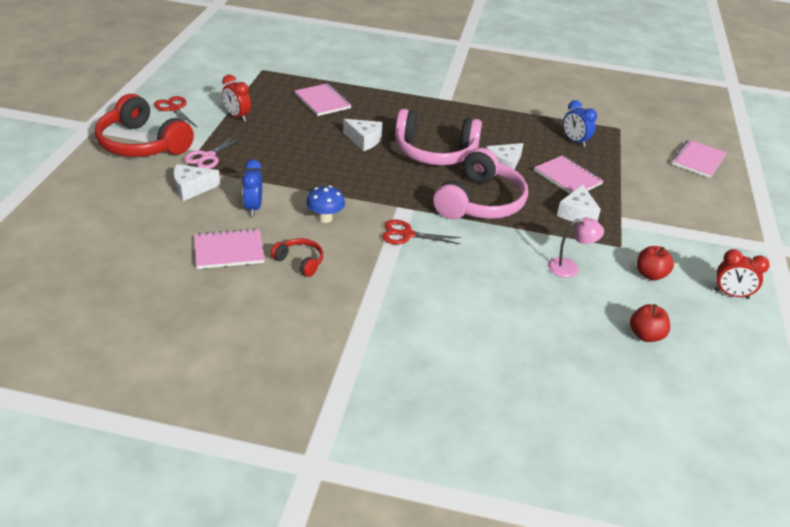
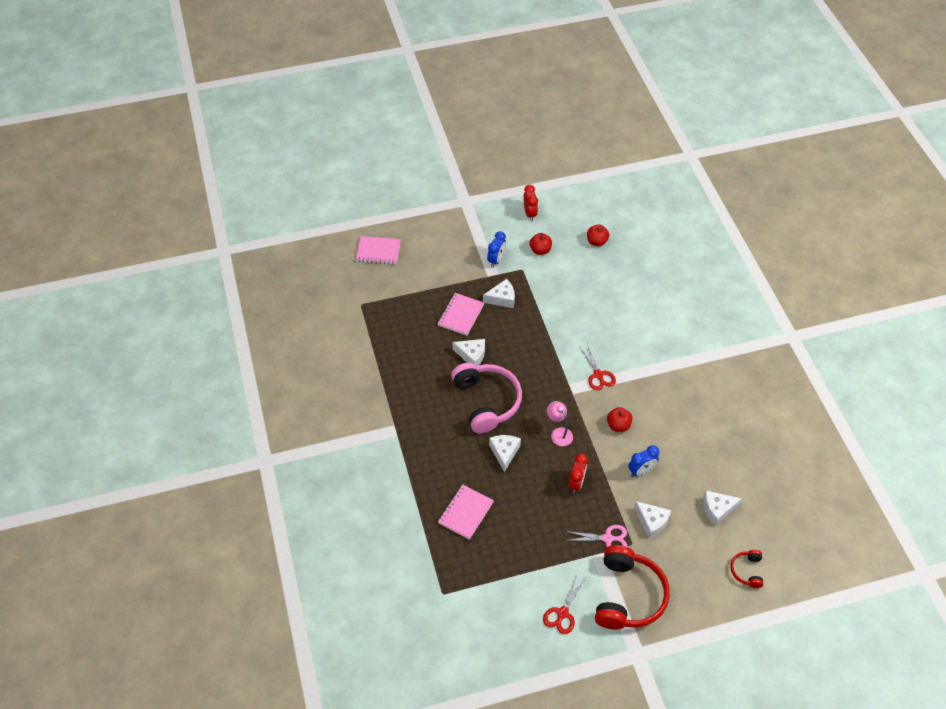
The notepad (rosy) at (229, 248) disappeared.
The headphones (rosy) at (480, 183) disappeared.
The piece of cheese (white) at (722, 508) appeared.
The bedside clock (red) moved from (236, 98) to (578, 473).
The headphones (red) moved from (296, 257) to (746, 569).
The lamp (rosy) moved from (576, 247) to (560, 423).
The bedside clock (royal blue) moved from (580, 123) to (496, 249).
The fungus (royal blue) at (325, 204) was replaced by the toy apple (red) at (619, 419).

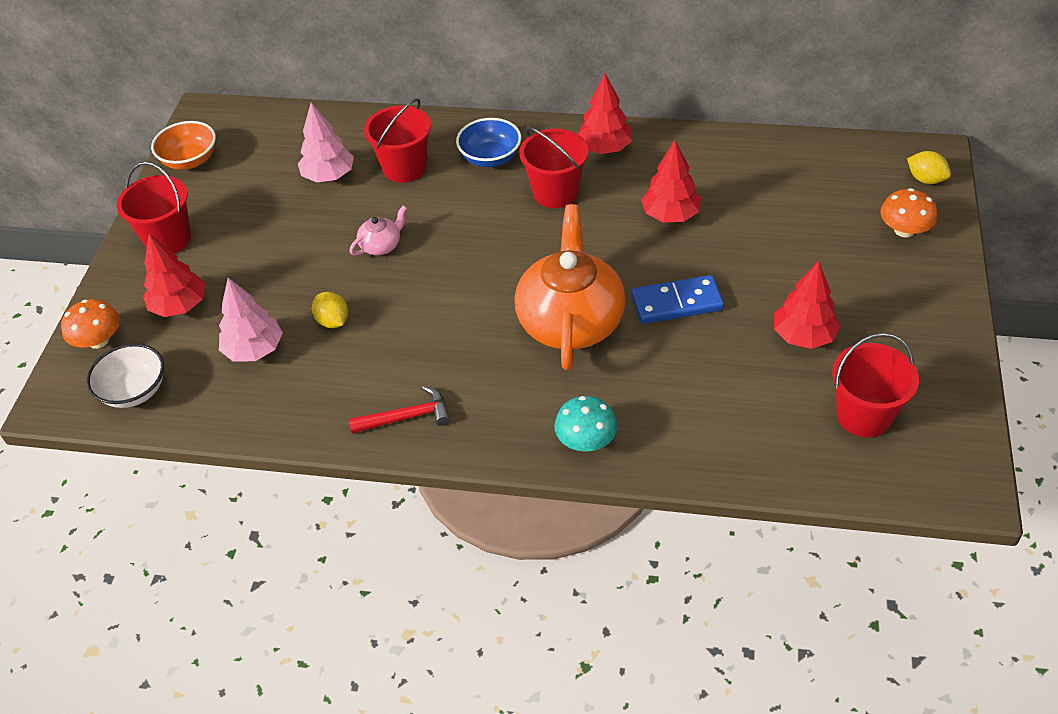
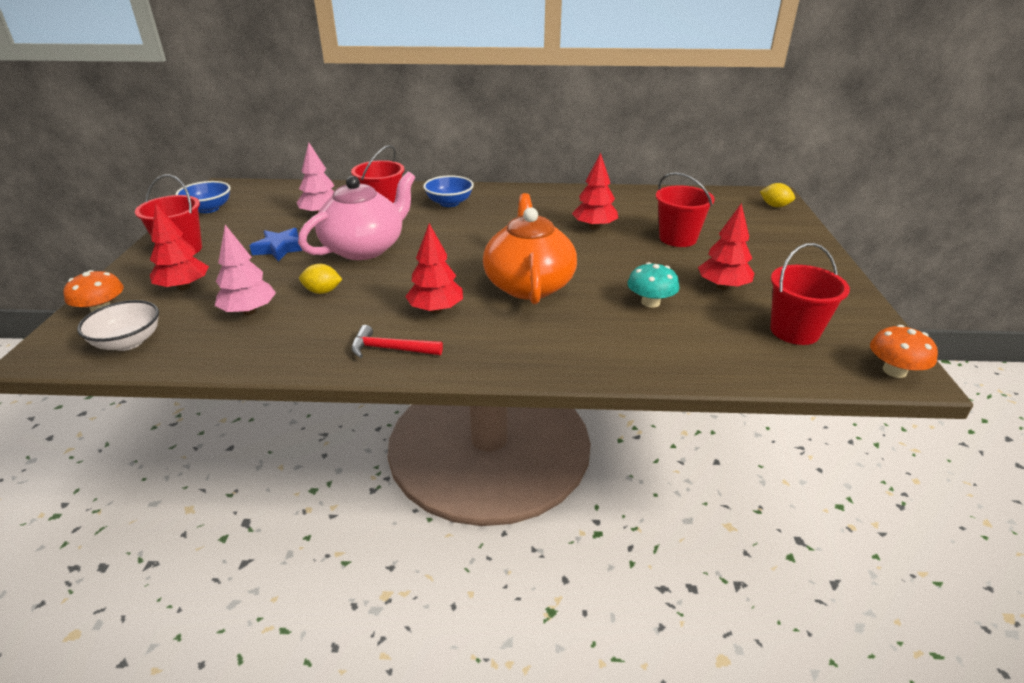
The domino piece (royal blue) at (677, 299) disappeared.
The five-pointed star (royal blue) at (276, 244) appeared.
The sand bucket (red) moved from (554, 167) to (685, 209).
The fungus (turquoise) moved from (586, 424) to (653, 285).
The toy tree (red) moved from (605, 113) to (434, 268).
The fungus (orange) moved from (908, 212) to (904, 351).
The deep dish (orange) at (183, 145) became the deep dish (royal blue) at (203, 197).
The citrus fruit (bright yellow) at (330, 310) turned 45 degrees counterclockwise.
The carpenter's hammer (red) at (399, 410) turned 150 degrees counterclockwise.
The china teapot (rosy) at (378, 231) changed to 2.35 times the size.

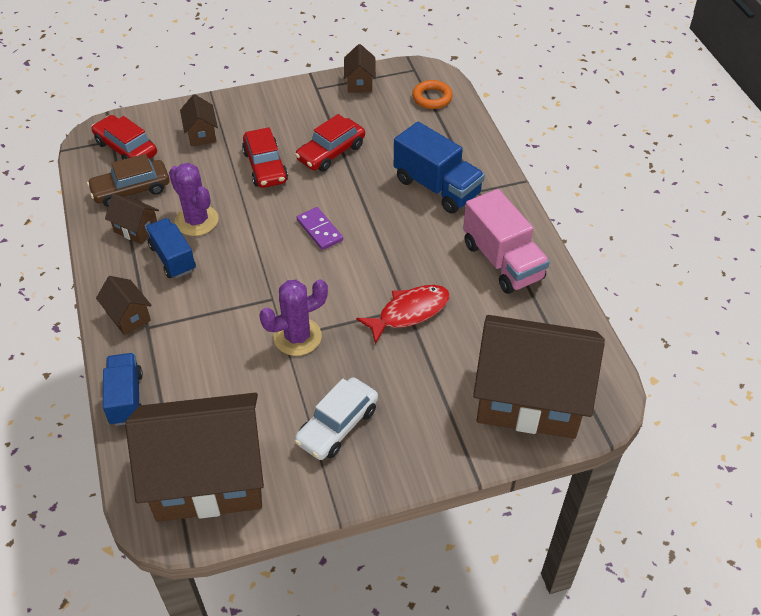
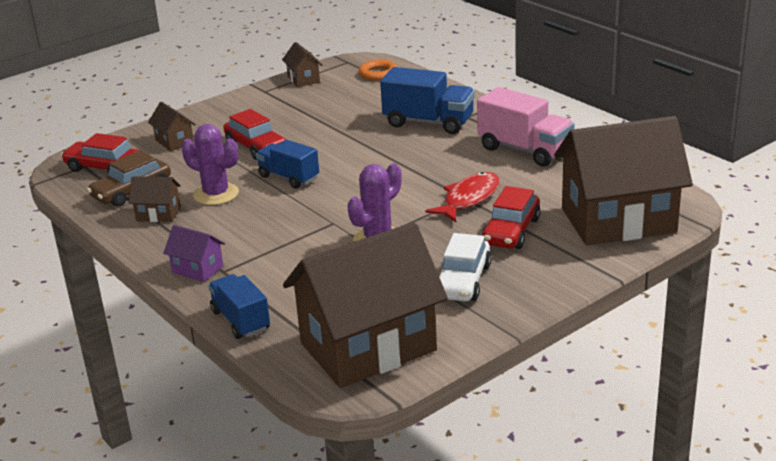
The domino piece (violet) at (320, 228) disappeared.
The truck (royal blue) moved from (170, 248) to (287, 164).
The car (red) moved from (330, 143) to (511, 217).
The toy house (russet) at (124, 305) became the toy house (violet) at (194, 253).

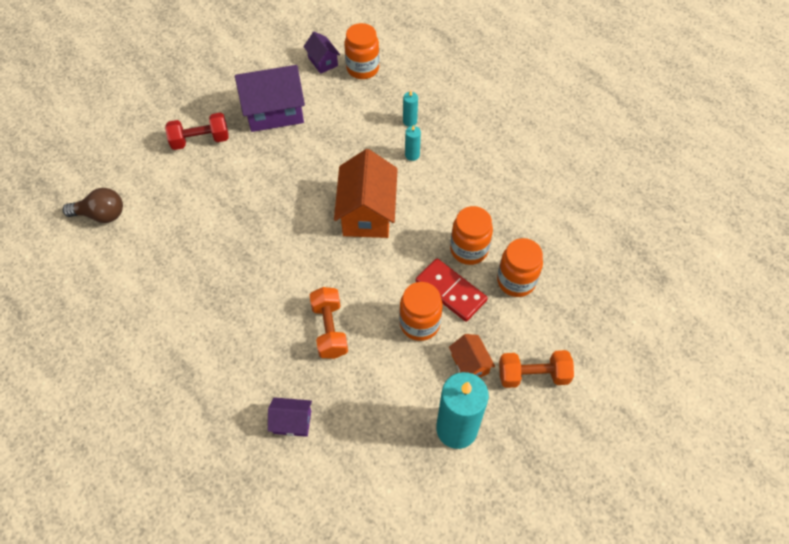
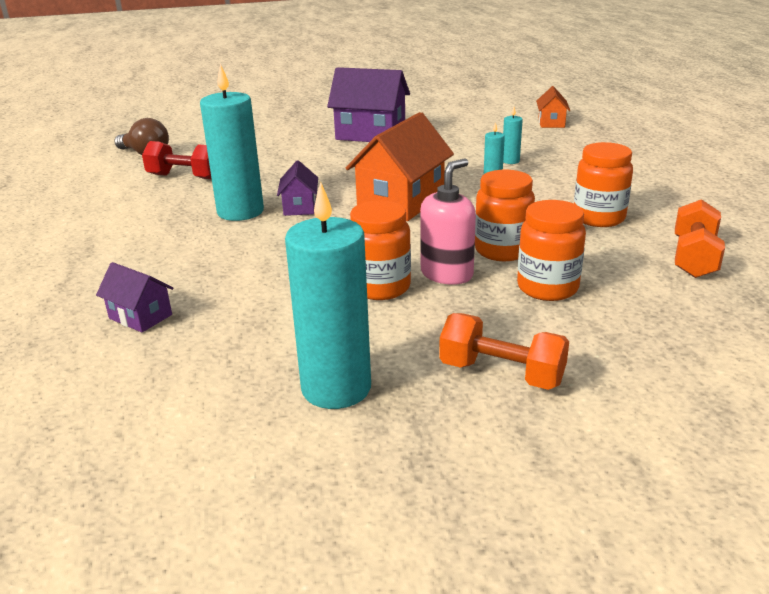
The wax candle (turquoise) at (232, 142) appeared.
The dumbbell (red) moved from (197, 131) to (177, 160).
The toy house (violet) moved from (321, 53) to (297, 188).
The dumbbell (orange) moved from (329, 323) to (700, 238).
The jar (orange) moved from (362, 51) to (603, 184).
The toy house (orange) moved from (472, 355) to (553, 107).
The domino piece (red) at (452, 290) was replaced by the soap pump (rosy) at (448, 221).

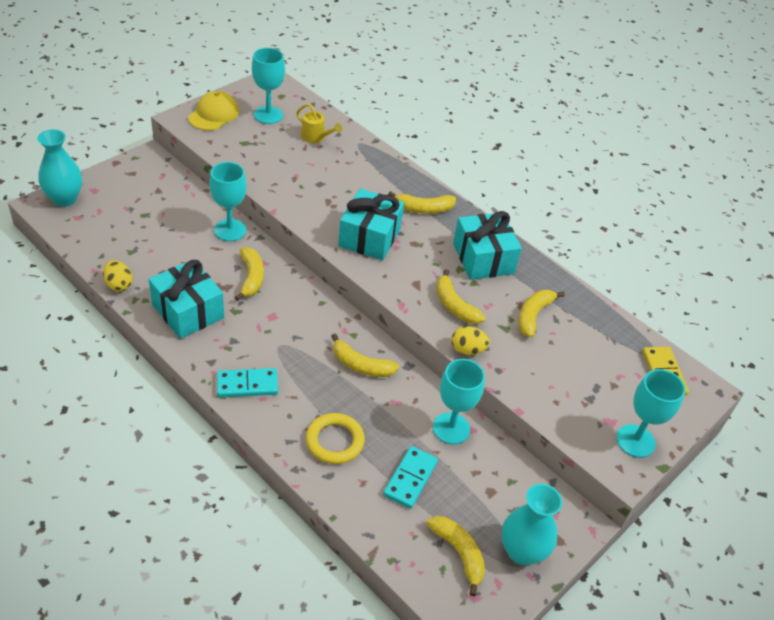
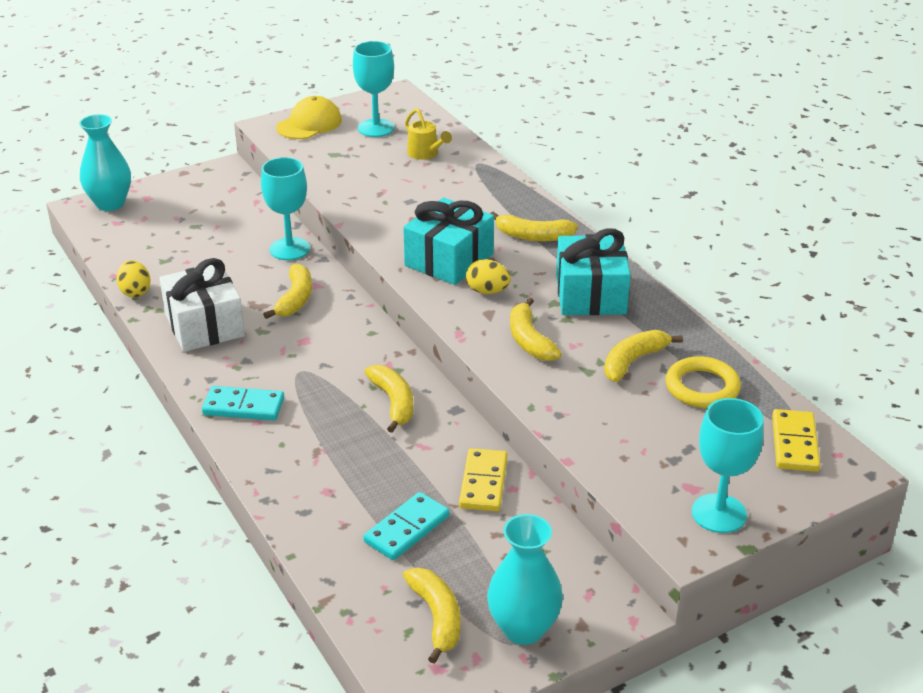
The ring (bright yellow) moved from (335, 438) to (703, 382).
The egg (bright yellow) moved from (470, 340) to (488, 276).
The wine glass (turquoise) at (459, 401) was replaced by the domino piece (bright yellow) at (483, 479).
The present (turquoise) at (186, 299) became the present (white) at (202, 305).
The banana fruit (bright yellow) at (365, 355) turned 150 degrees counterclockwise.

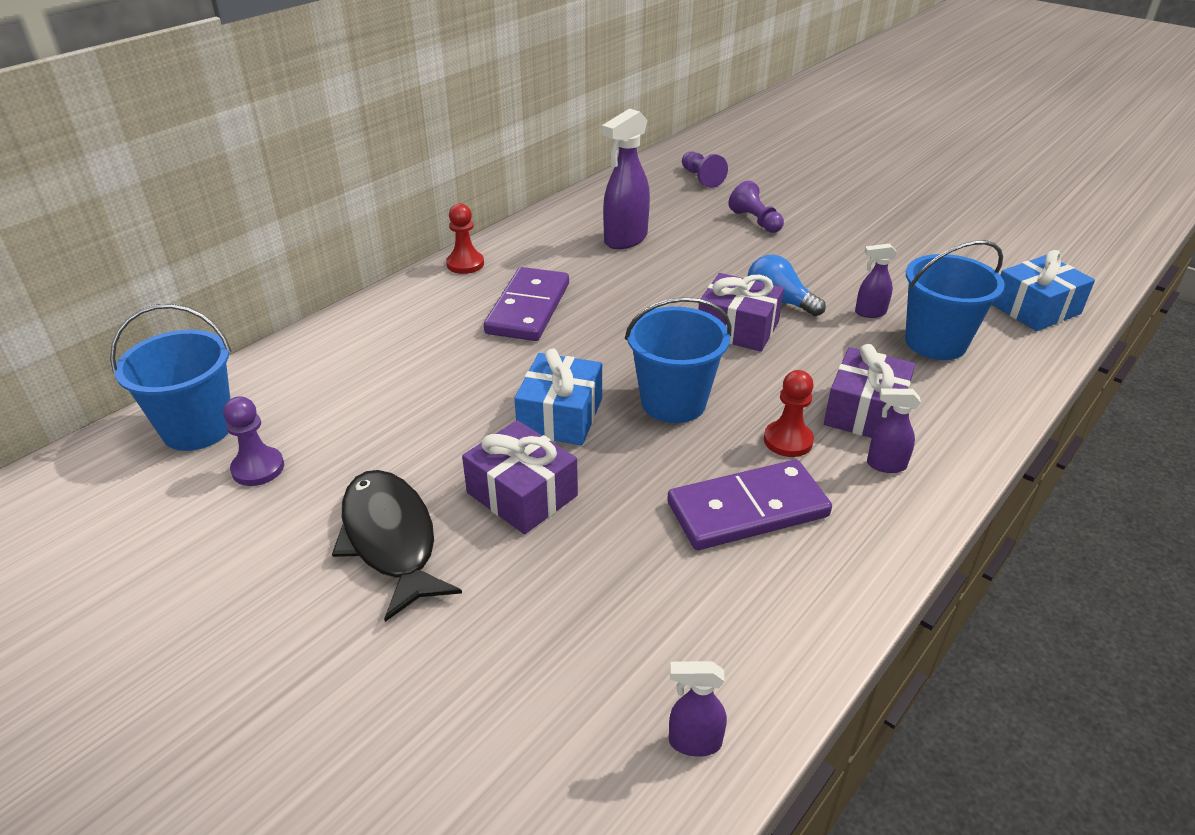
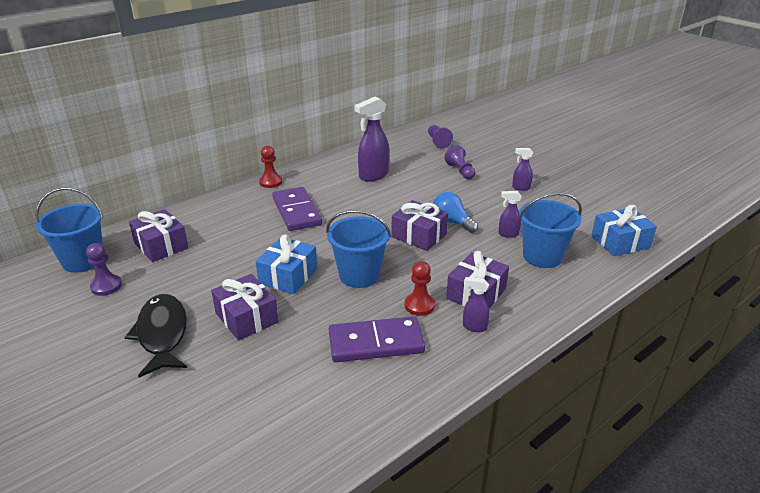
The present (violet) at (159, 235) appeared.
The spray cleaner (violet) moved from (698, 709) to (522, 169).
The domino piece (violet) at (526, 304) turned 45 degrees counterclockwise.

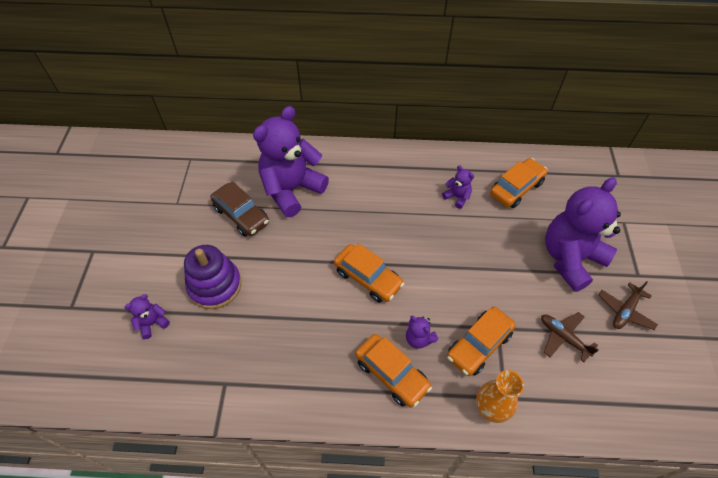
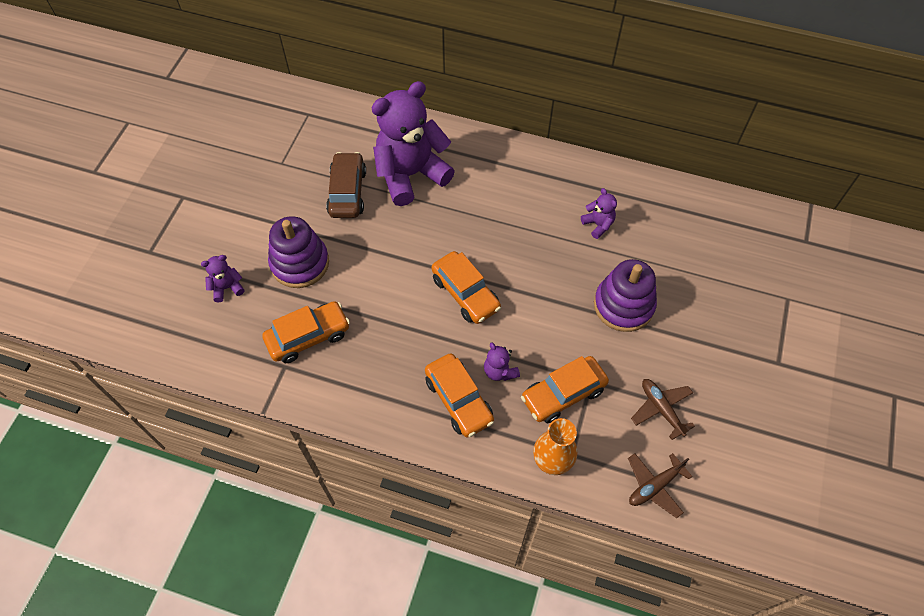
The teddy bear (violet) at (583, 234) disappeared.
The stacking rings (violet) at (625, 295) appeared.
The car (orange) moved from (519, 183) to (306, 332).
The plane (russet) moved from (628, 305) to (660, 485).
The car (russet) at (239, 209) turned 150 degrees counterclockwise.

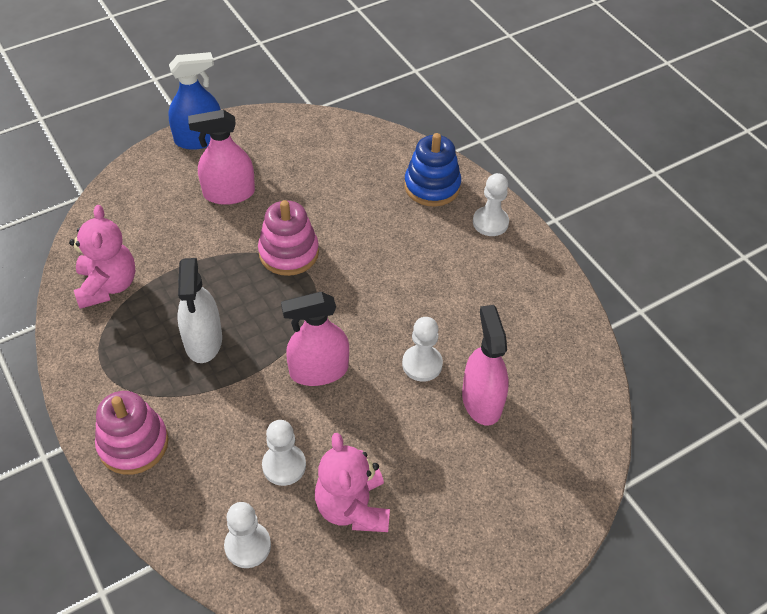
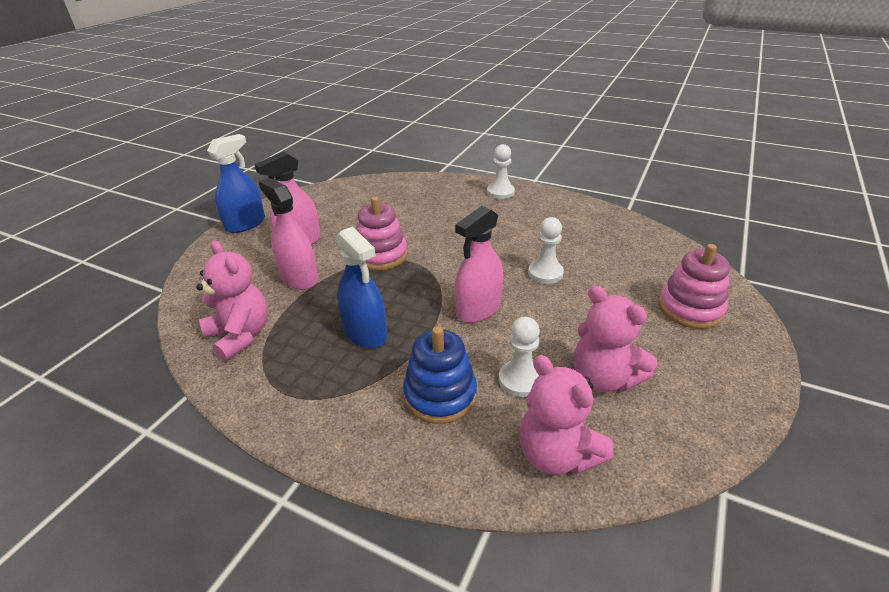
The stacking rings (rosy) moved from (131, 433) to (694, 286).
The stacking rings (royal blue) moved from (432, 170) to (440, 375).
The spray cleaner (rosy) moved from (485, 365) to (288, 234).
The chess pawn (white) at (247, 535) was replaced by the teddy bear (rosy) at (566, 415).
The spray cleaner (white) at (199, 310) became the spray cleaner (royal blue) at (361, 287).

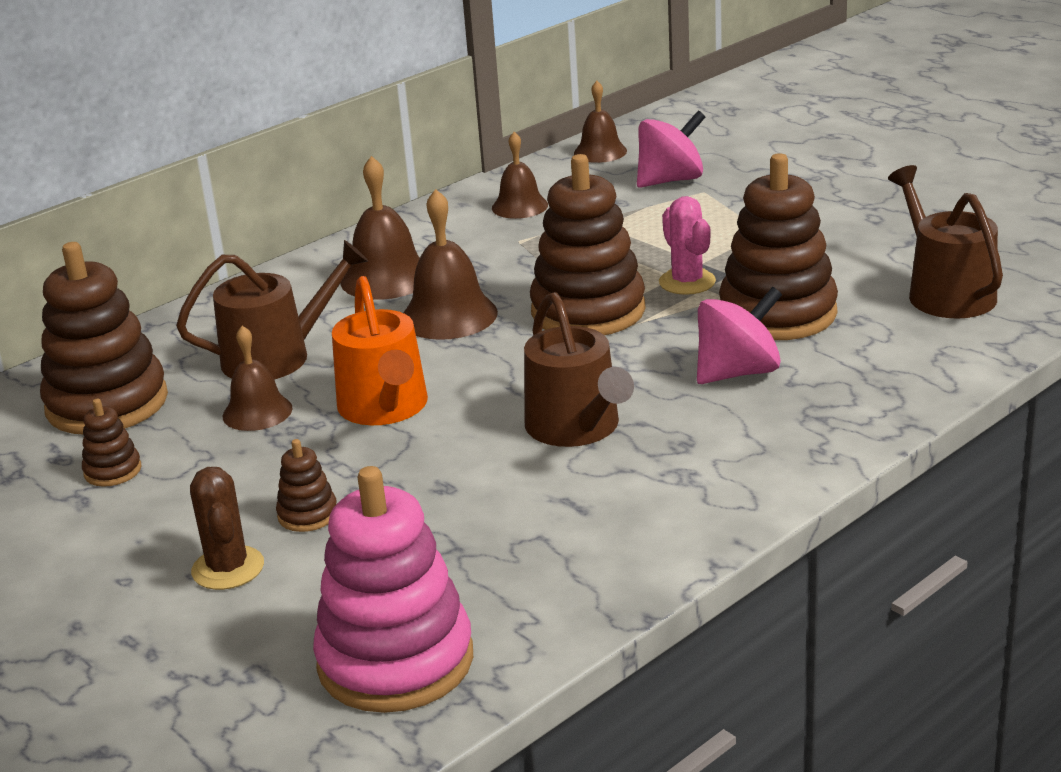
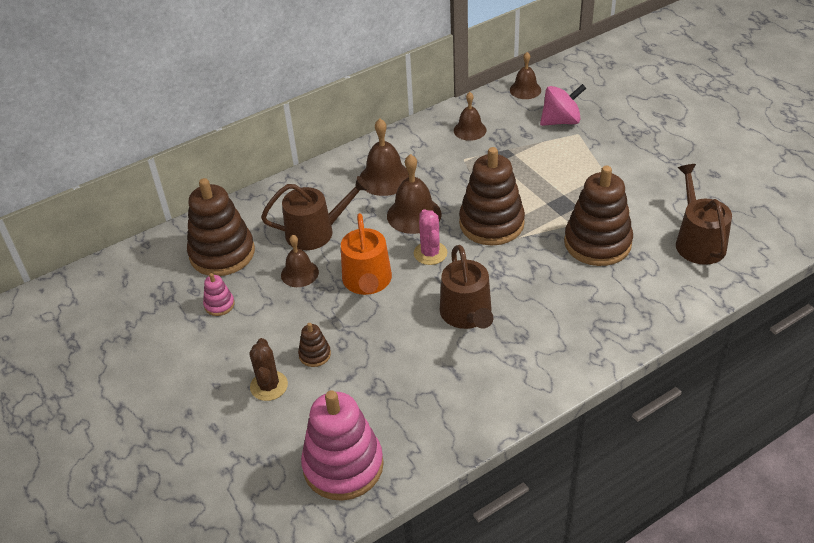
The whirligig (rosy) at (739, 335) disappeared.
The saguaro cactus (rosy) moved from (687, 245) to (430, 237).
The stacking rings (russet) at (111, 443) became the stacking rings (rosy) at (219, 294).

